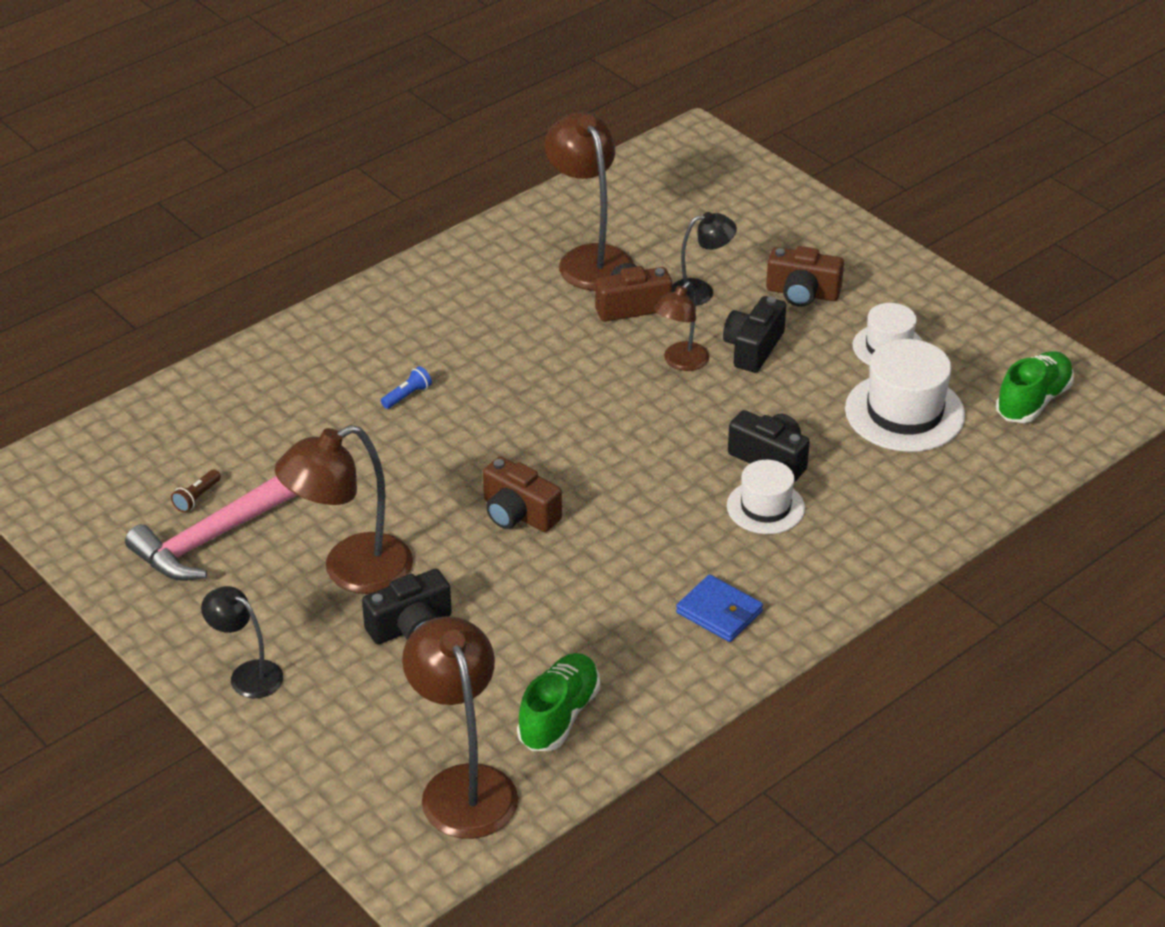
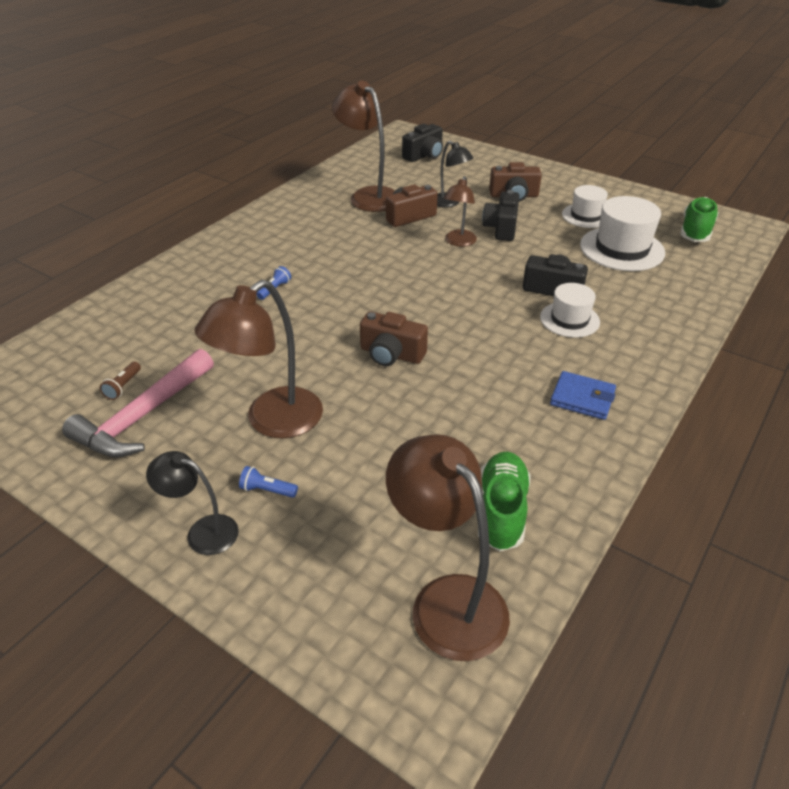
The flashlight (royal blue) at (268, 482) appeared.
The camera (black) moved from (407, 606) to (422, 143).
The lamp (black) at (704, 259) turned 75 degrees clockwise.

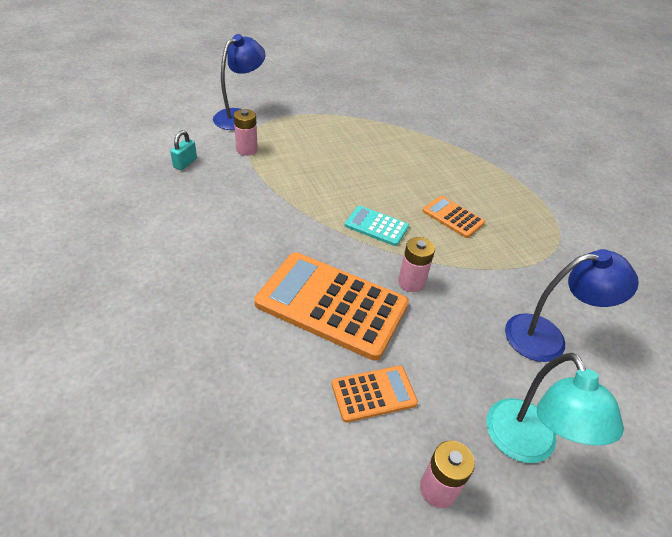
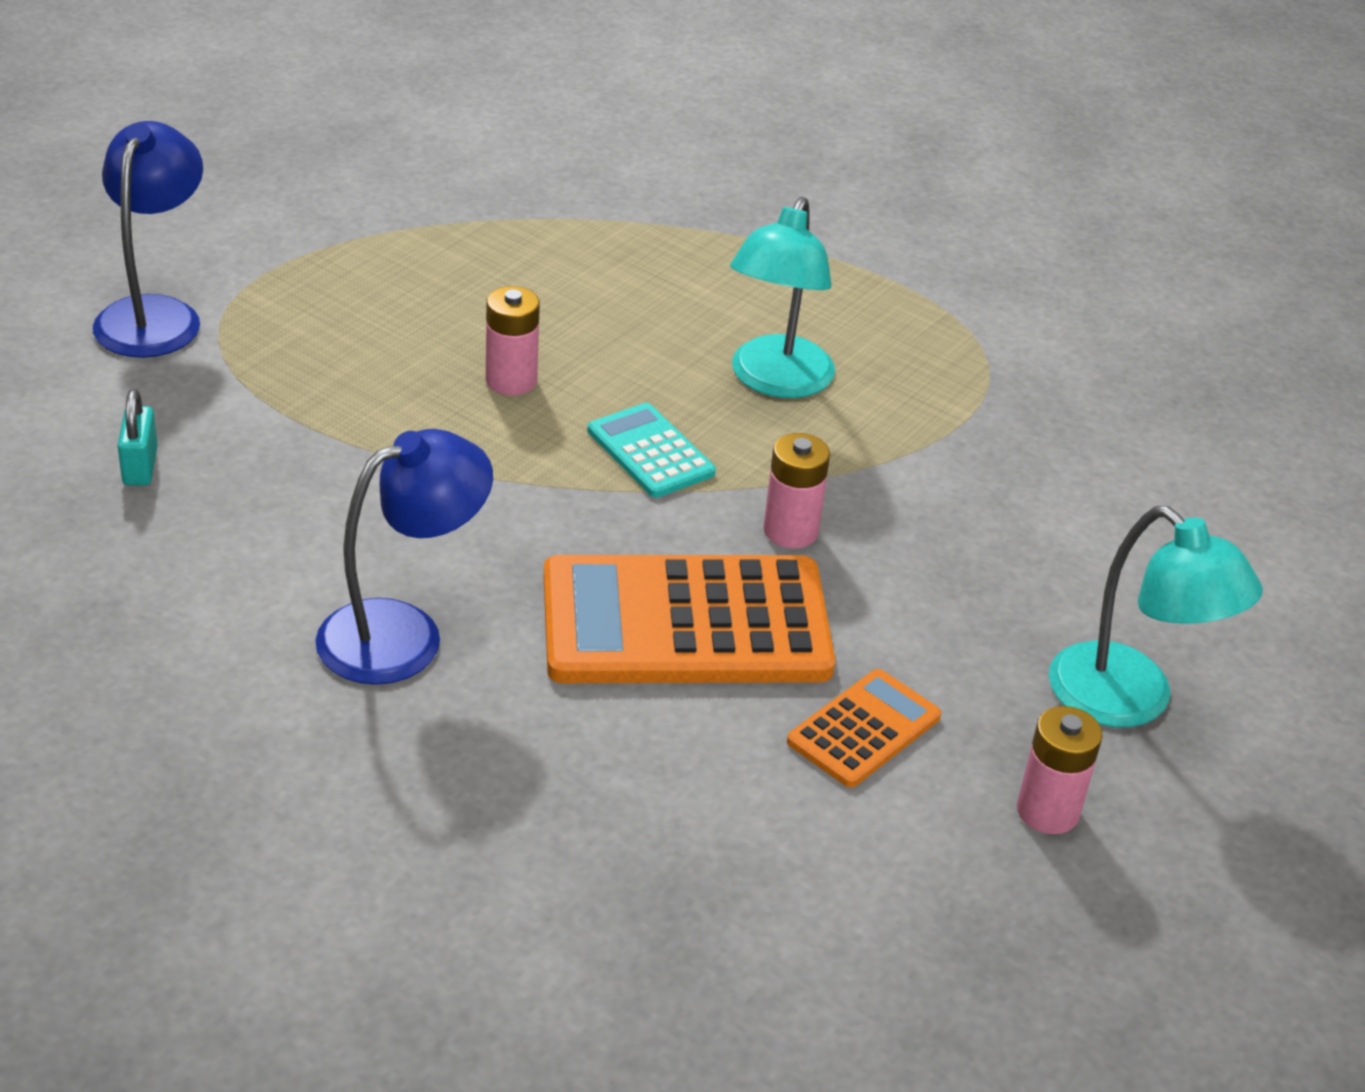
The battery (rosy) moved from (246, 132) to (513, 340).
The lamp (royal blue) moved from (572, 305) to (404, 557).
The adding machine (orange) at (453, 217) was replaced by the lamp (turquoise) at (782, 297).
The adding machine (turquoise) at (377, 226) turned 60 degrees clockwise.

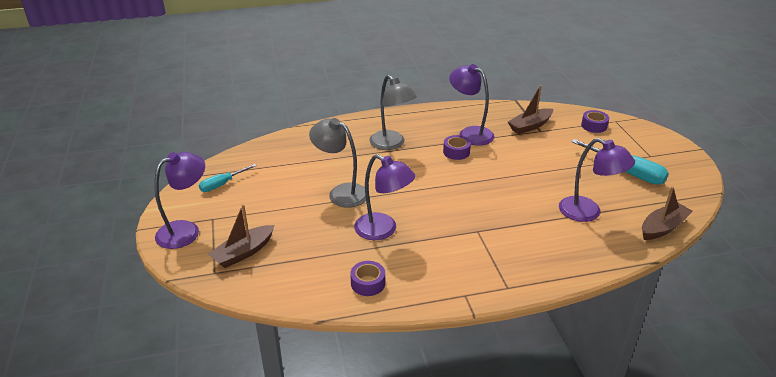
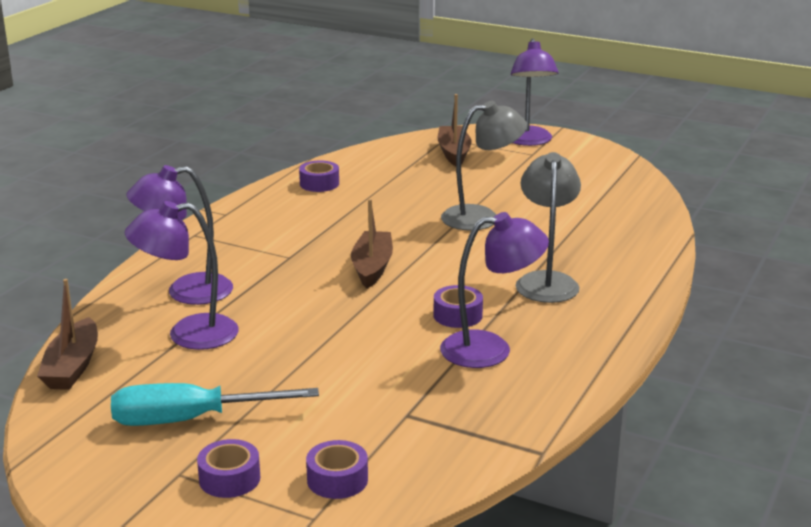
The flat screwdriver (turquoise) at (228, 178) disappeared.
The tape (violet) at (228, 468) appeared.
The lamp (violet) moved from (384, 197) to (179, 235).
The boat (russet) moved from (530, 109) to (372, 244).
The lamp (ash-grey) at (393, 112) turned 90 degrees clockwise.

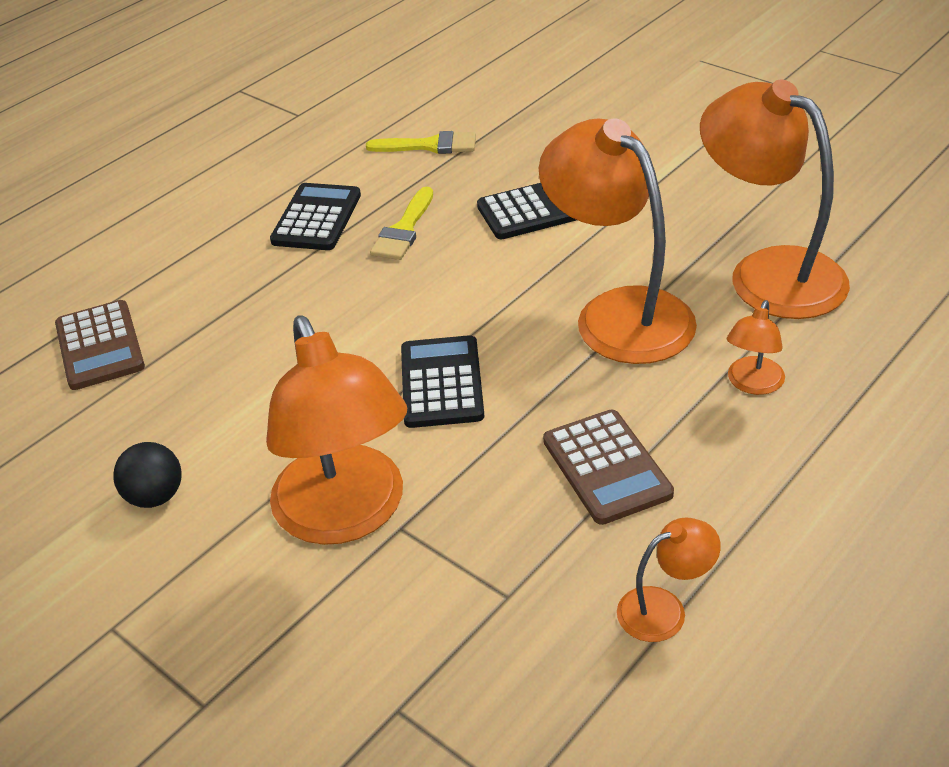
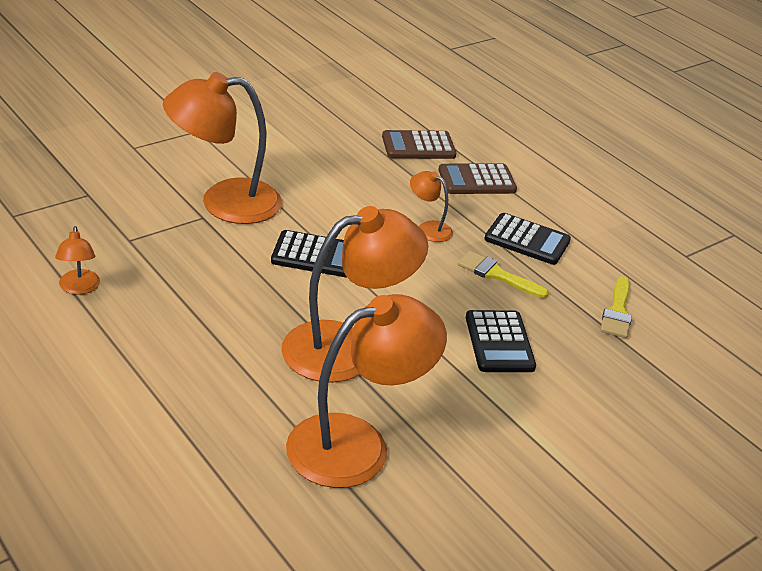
The ball (black) at (147, 475) disappeared.
The adding machine (russet) moved from (608, 467) to (477, 179).
The lamp (orange) moved from (756, 347) to (431, 206).

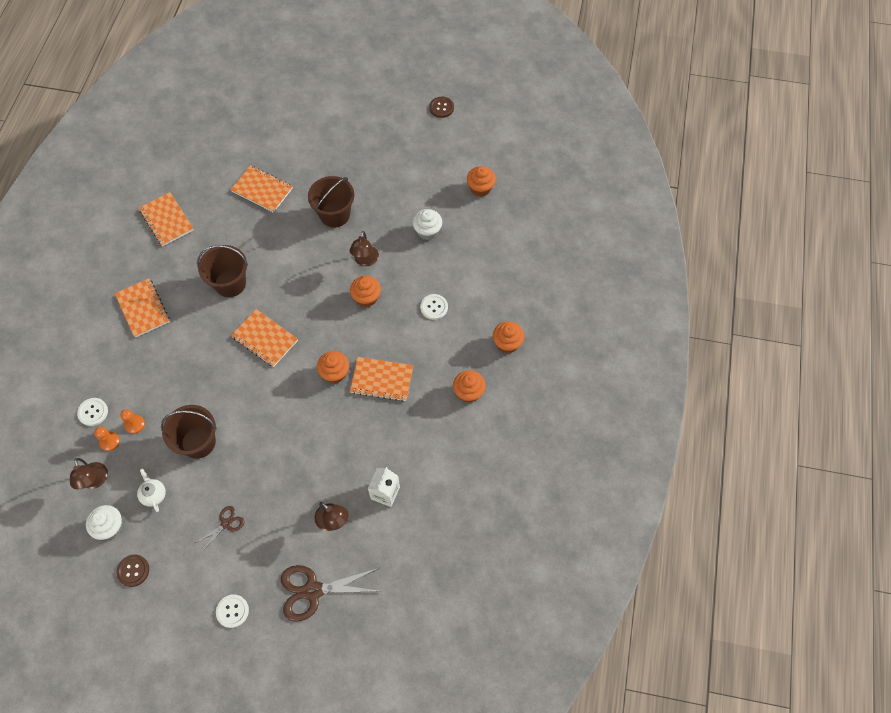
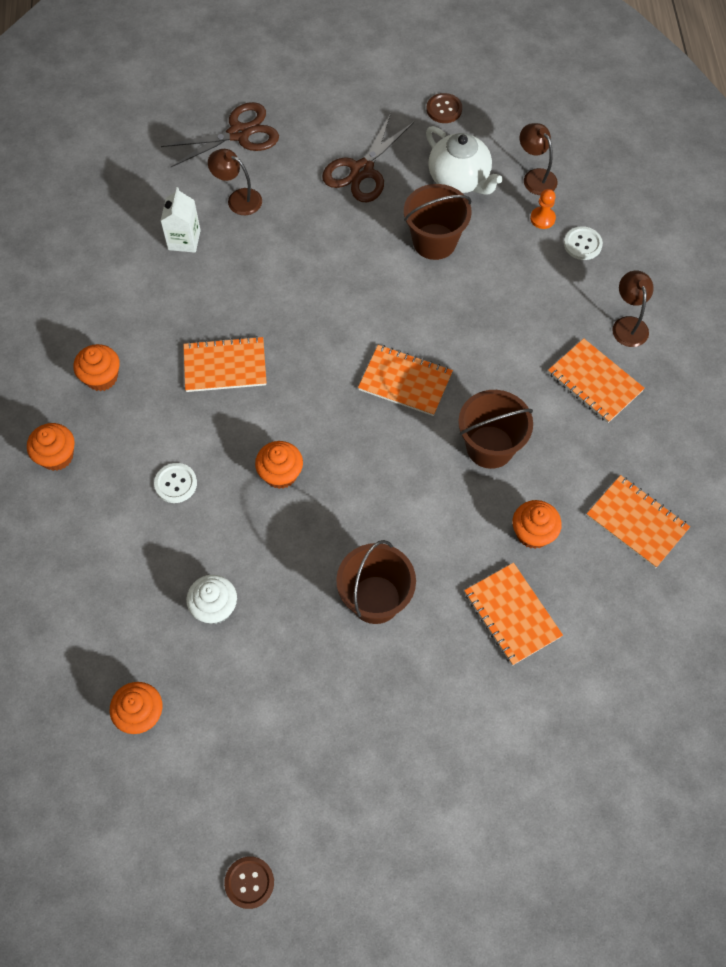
The cupcake (white) at (104, 522) disappeared.
The chess pawn (orange) at (132, 421) disappeared.
The sewing button (white) at (232, 611) disappeared.
The cupcake (orange) moved from (333, 367) to (537, 524).
The lamp (russet) moved from (364, 248) to (633, 309).
The notepad (orange) at (261, 189) turned 45 degrees clockwise.
The china teapot (white) at (151, 490) changed to 1.89 times the size.
The shears (russet) at (219, 529) changed to 1.91 times the size.

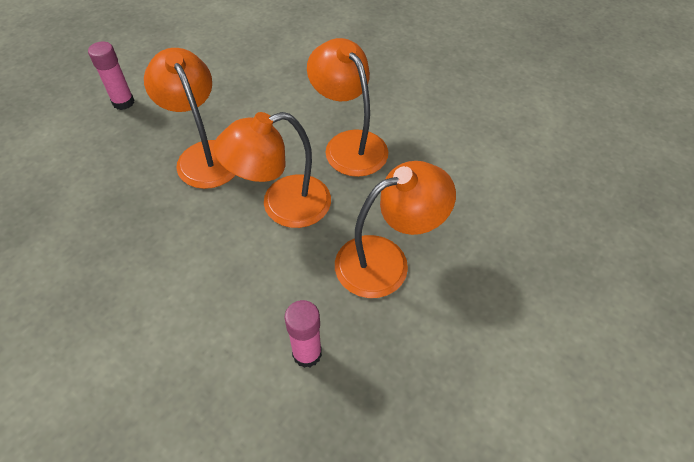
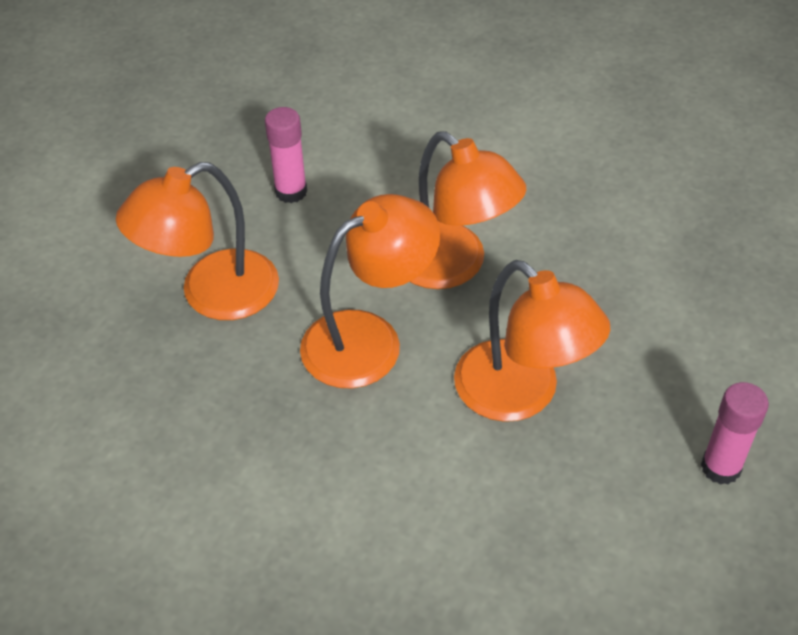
The lamp (orange) moved from (347, 107) to (468, 210).

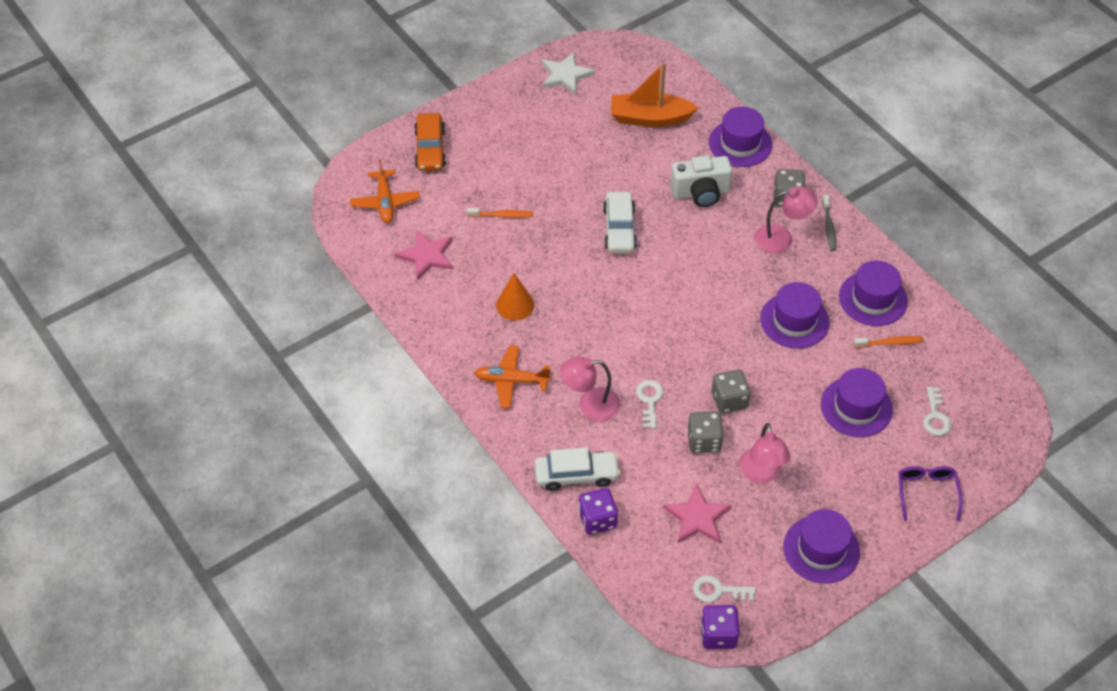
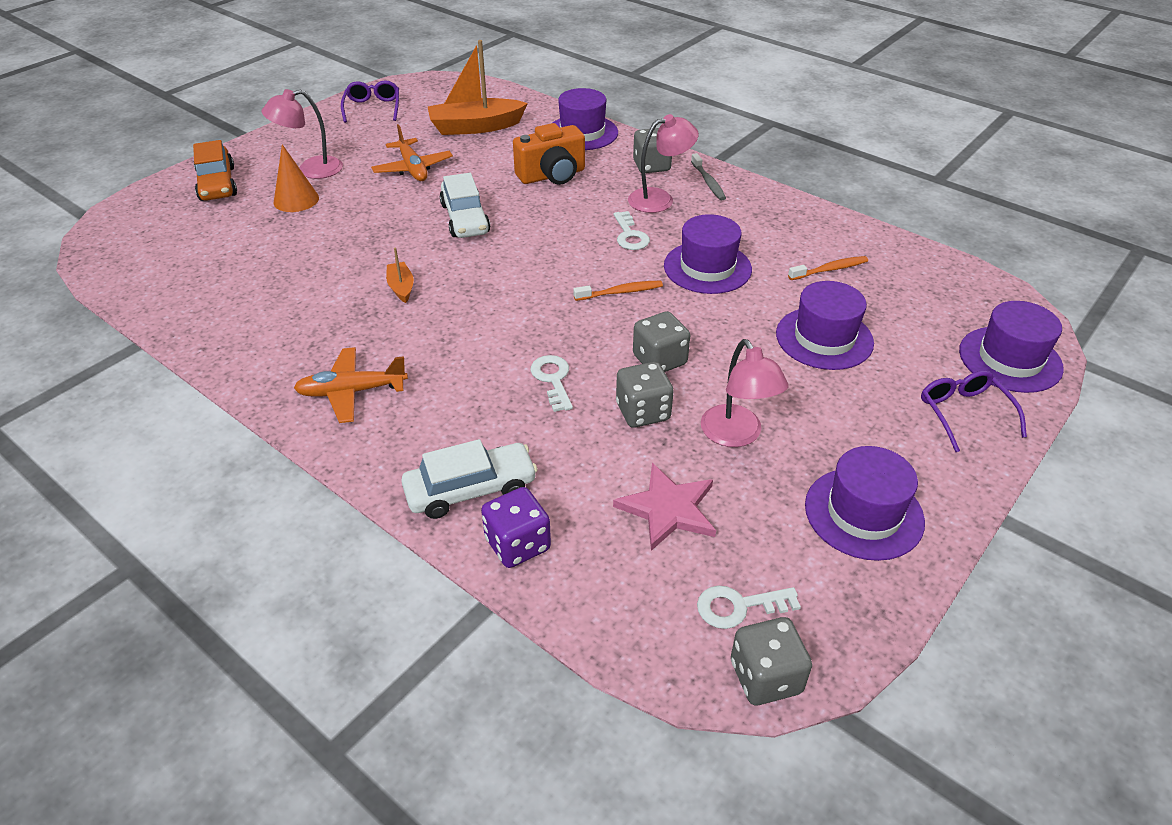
The five-pointed star (rosy) at (424, 255) disappeared.
The boat (orange) at (400, 275) appeared.
The plane (orange) moved from (385, 191) to (412, 152).
The tooth brush (orange) moved from (500, 213) to (618, 291).
The solid cone (orange) moved from (515, 297) to (296, 178).
The lamp (rosy) moved from (590, 389) to (302, 134).
The hat (violet) moved from (873, 293) to (1011, 347).
The key (white) moved from (937, 411) to (632, 230).
The five-pointed star (white) at (568, 73) was replaced by the glasses (violet) at (370, 101).
The camera (white) at (701, 181) became the camera (orange) at (549, 154).
The game die (violet) at (720, 627) became the game die (ash-grey) at (771, 661).

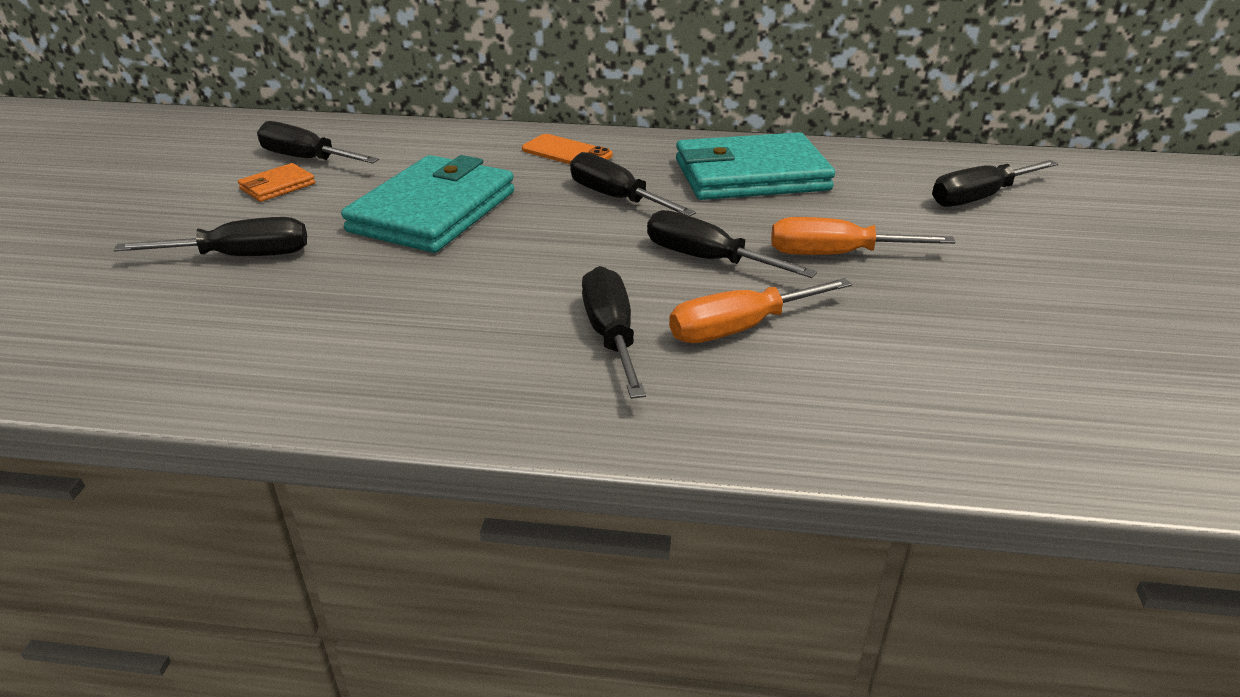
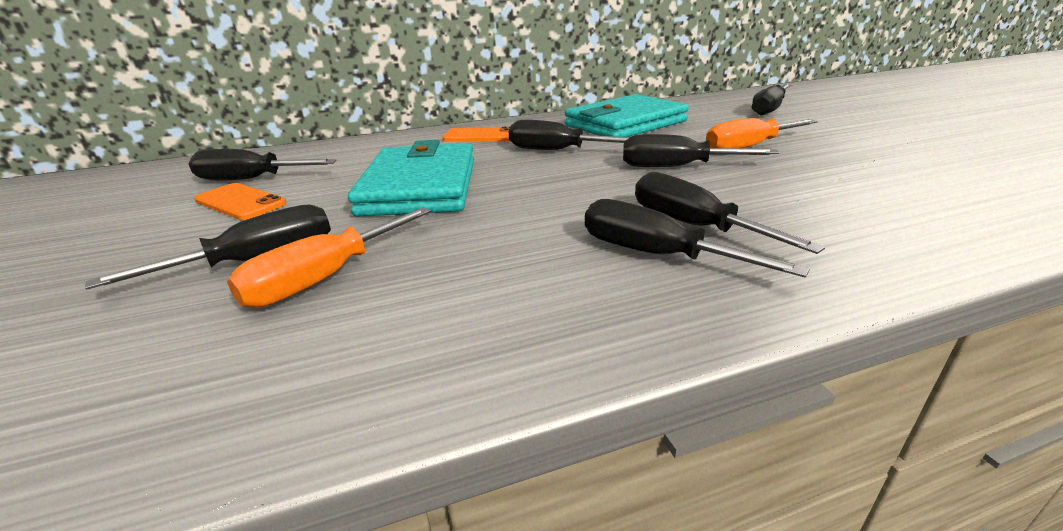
The flat screwdriver (black) at (697, 238) appeared.
The flat screwdriver (orange) moved from (760, 310) to (329, 257).
The billfold (orange) at (276, 182) was replaced by the mobile phone (orange) at (240, 201).

